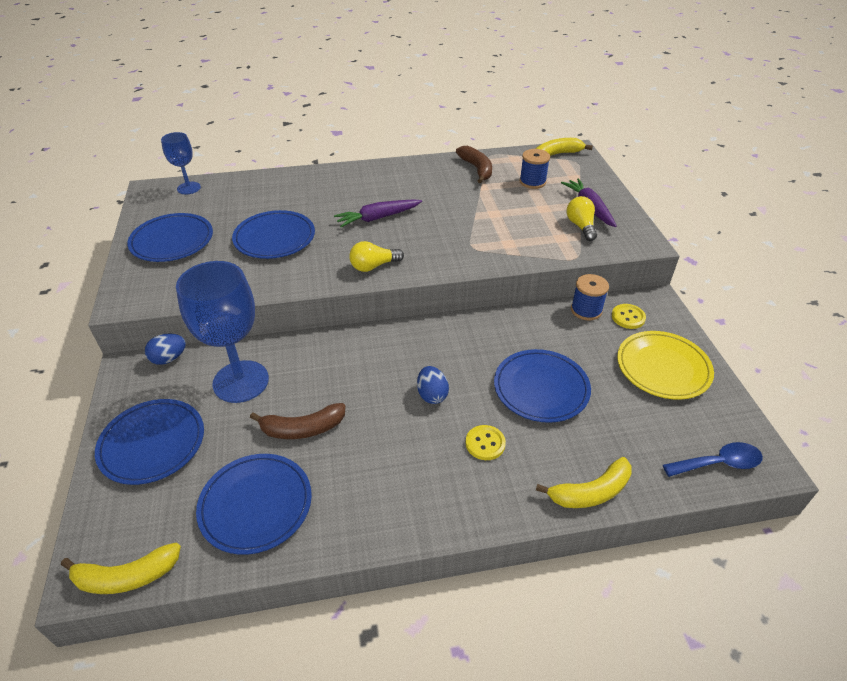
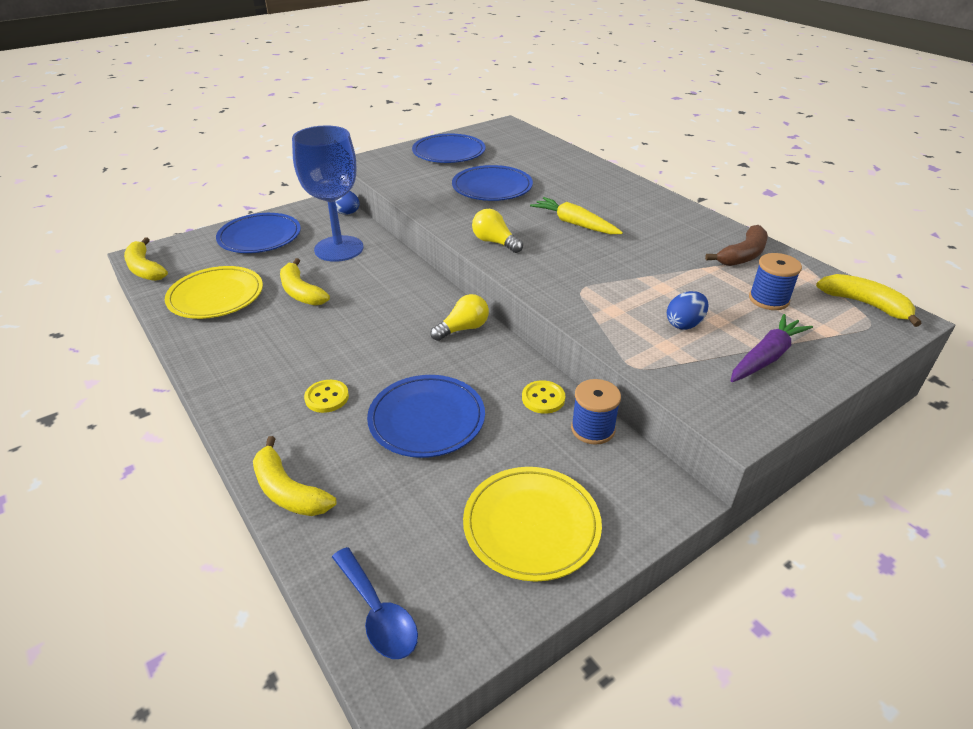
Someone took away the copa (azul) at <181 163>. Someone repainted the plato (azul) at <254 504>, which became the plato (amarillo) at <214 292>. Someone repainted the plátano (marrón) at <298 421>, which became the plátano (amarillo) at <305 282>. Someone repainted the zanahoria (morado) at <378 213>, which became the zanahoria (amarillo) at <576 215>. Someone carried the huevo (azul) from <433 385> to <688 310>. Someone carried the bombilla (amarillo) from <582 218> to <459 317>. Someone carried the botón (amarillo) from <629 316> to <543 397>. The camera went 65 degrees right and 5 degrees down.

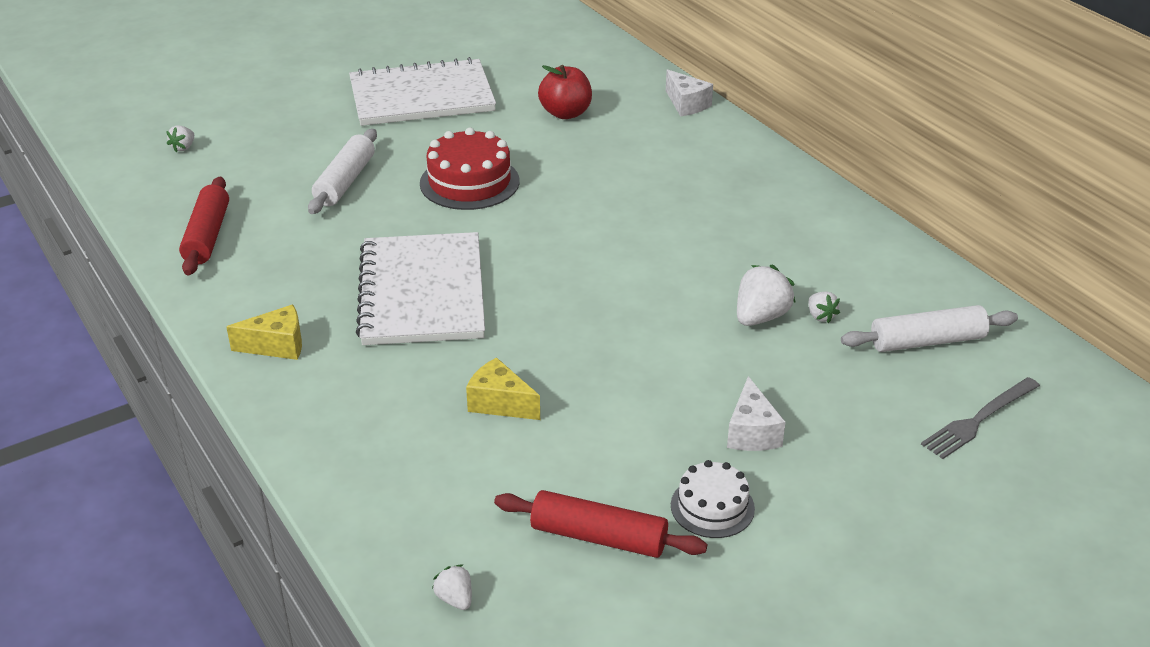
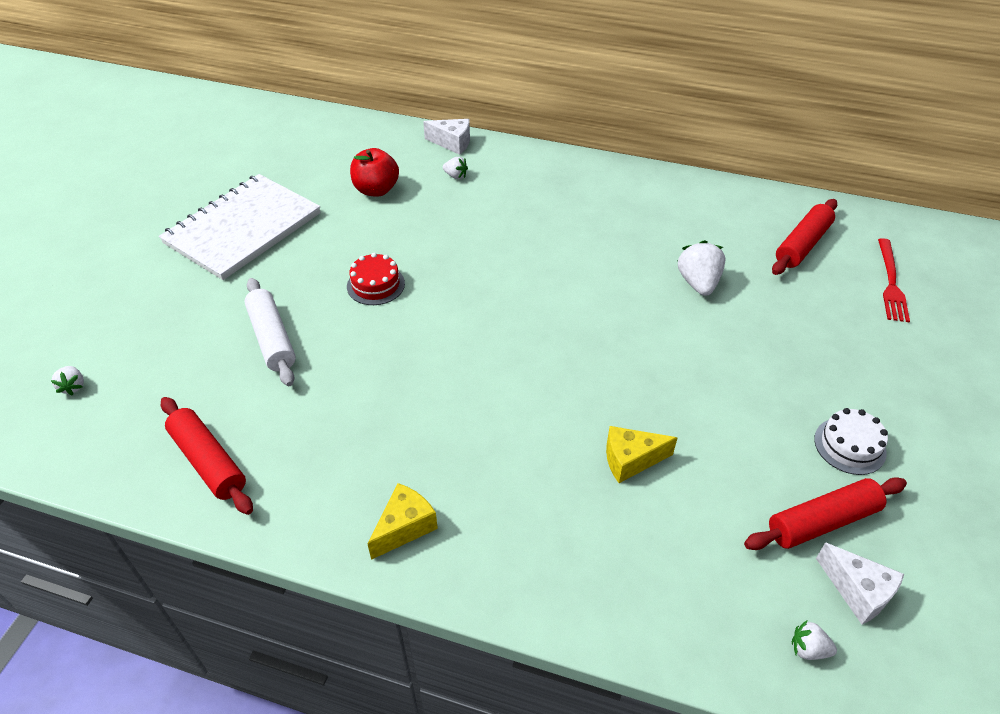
Someone took away the cuaderno (blanco) at <420 288>. Someone scaled the tarta (rojo) at <469 169> by 0.62. Someone carried the queso (blanco) from <756 413> to <860 583>. Someone carried the fresa (blanco) from <824 307> to <455 168>. Someone repainted the rodillo (blanco) at <929 328>, which became the rodillo (rojo) at <804 237>. Someone repainted the tenedor (gris) at <980 418>, which became the tenedor (rojo) at <894 280>. The camera went 40 degrees left and 10 degrees up.

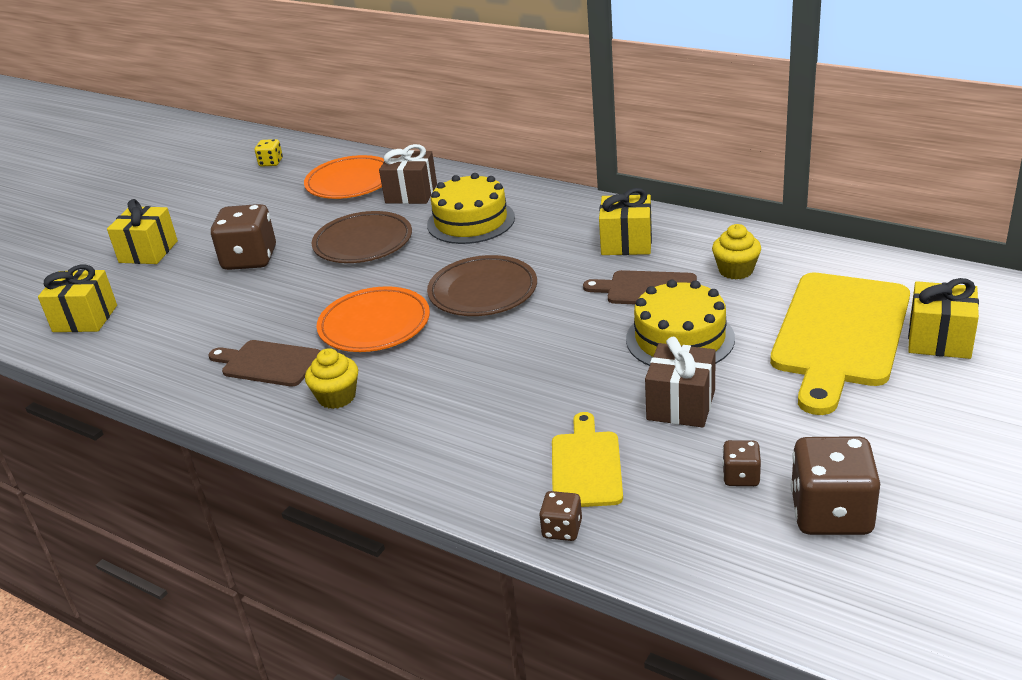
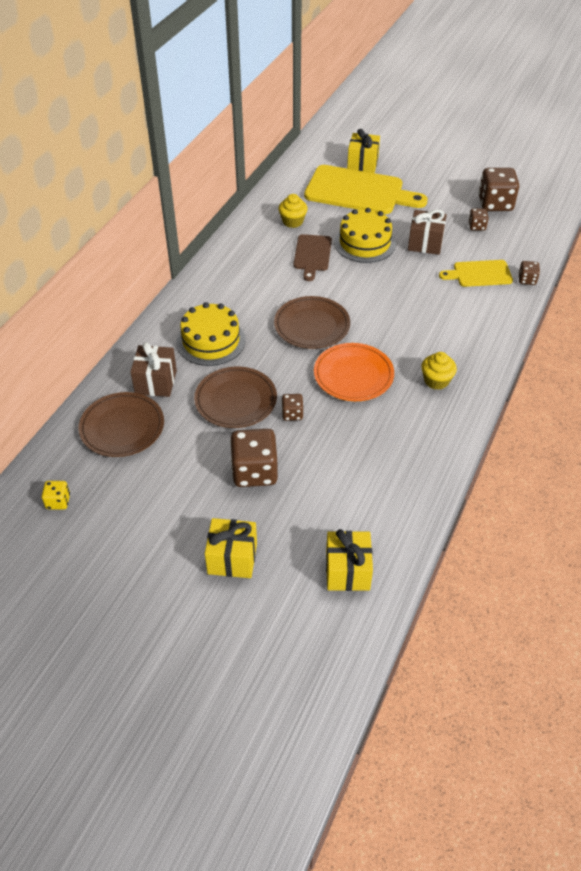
Someone took away the tabla de cortar (marrón) at <264 363>. Someone repainted the plato (naranja) at <344 177>, which became the plato (marrón) at <121 424>. Someone took away the regalo (amarillo) at <625 221>. Someone put down the dado (marrón) at <292 407>. The camera went 100 degrees left and 15 degrees up.

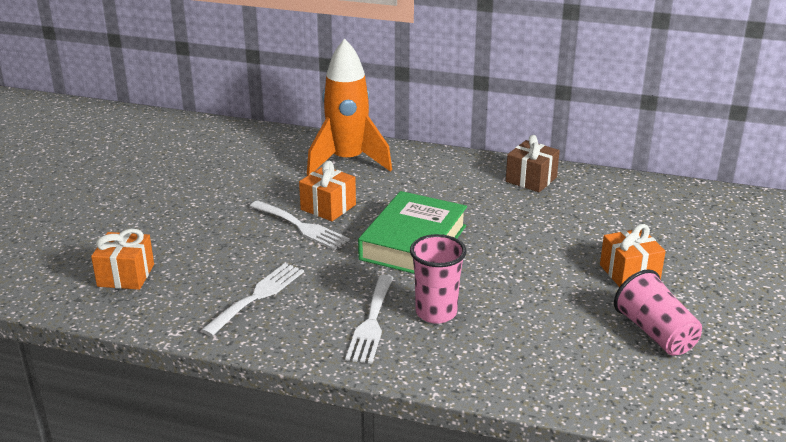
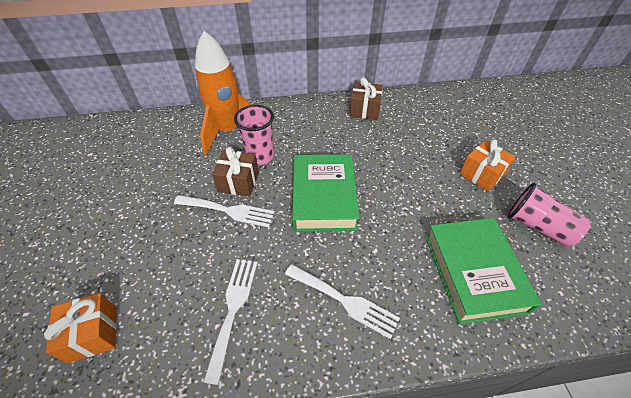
Someone repainted the regalo (naranja) at <327 191>, which became the regalo (marrón) at <235 172>. Someone rotated the tenedor (blanco) at <369 319> by 45 degrees counterclockwise. Someone carried the vaso (rosa) from <438 279> to <254 135>. Someone put down the libro (verde) at <483 271>. The camera went 25 degrees left and 20 degrees up.

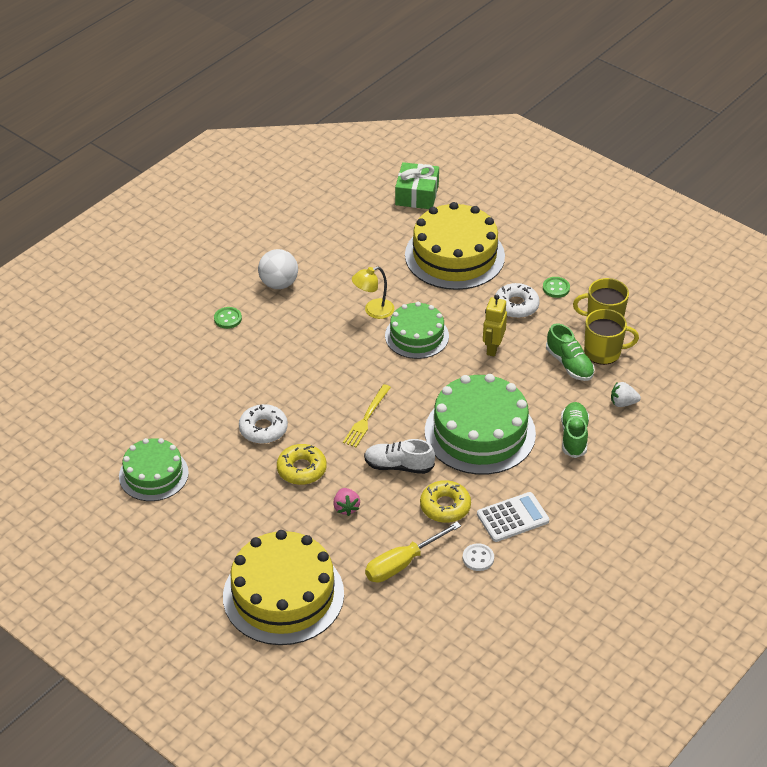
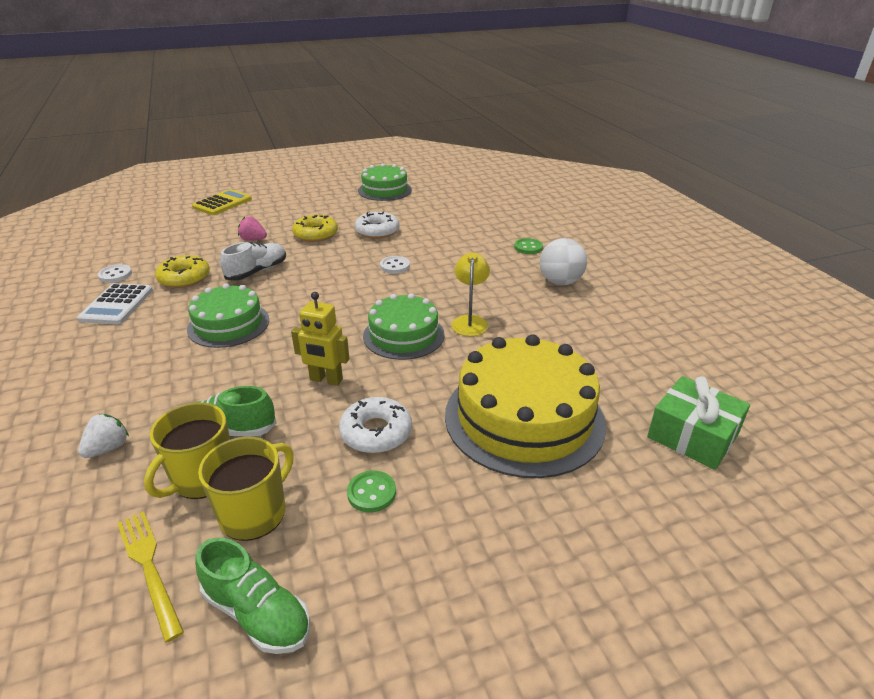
Someone swapped the tarta (amarillo) at <283 587> for the calculadora (amarillo) at <222 202>. Someone carried the tenedor (amarillo) from <367 415> to <150 577>. Someone took away the destornillador (amarillo) at <413 552>. Someone scaled the tarta (verde) at <480 424> by 0.61. Someone rotated the robot (amarillo) at <495 326> by 150 degrees clockwise. Someone carried the zapato (verde) from <575 430> to <252 596>. Someone put down the botón (blanco) at <395 265>. The camera went 120 degrees right and 10 degrees down.

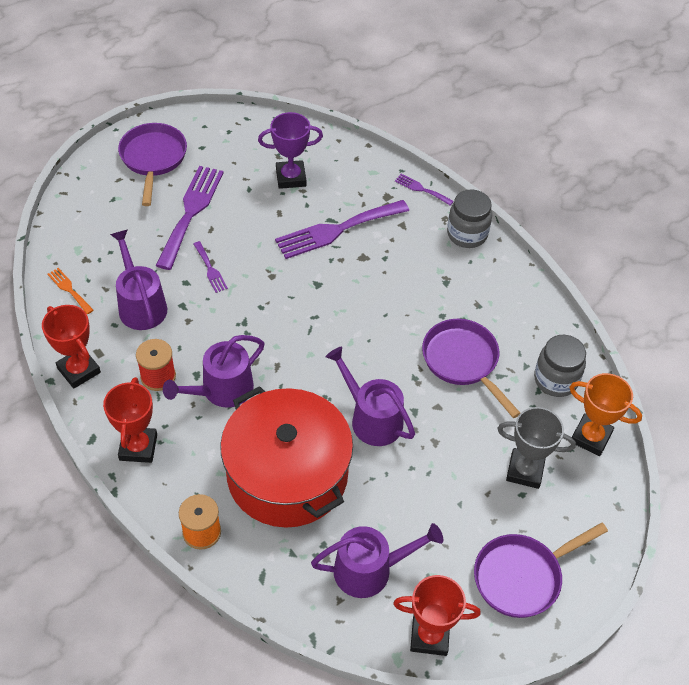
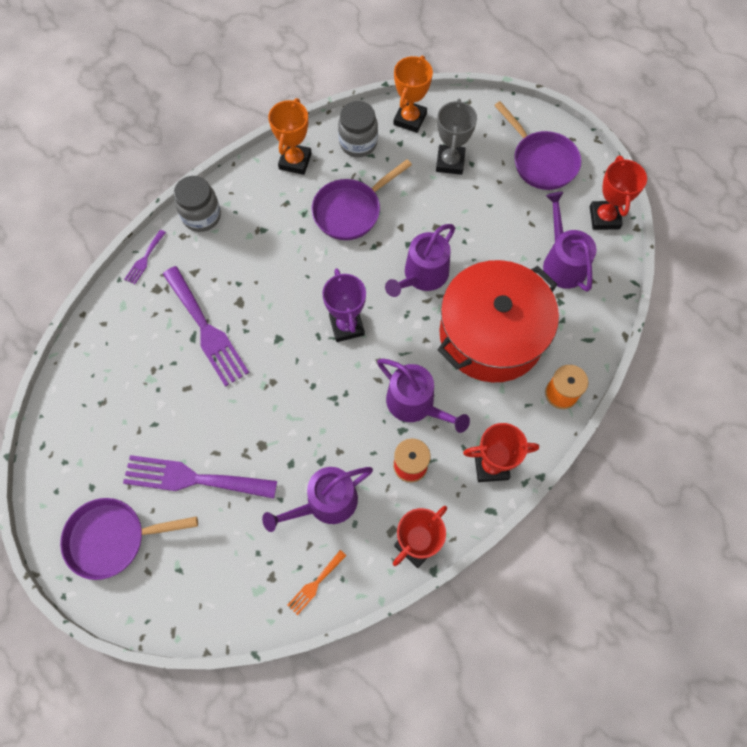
Someone took away the tenedor (morado) at <210 267>. Someone carried the trofeo (morado) from <290 150> to <344 305>. Someone put down the trofeo (naranja) at <290 136>. The camera went 95 degrees left and 15 degrees up.

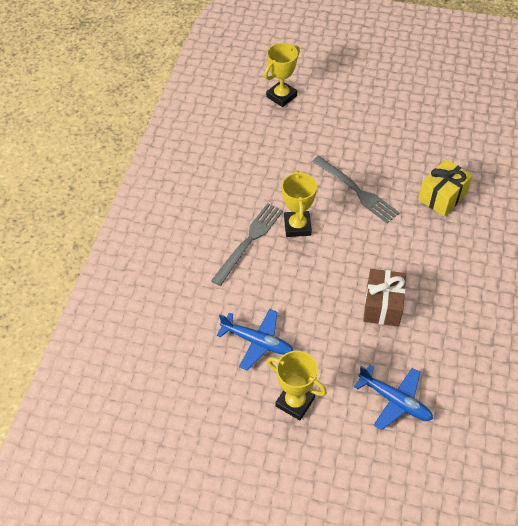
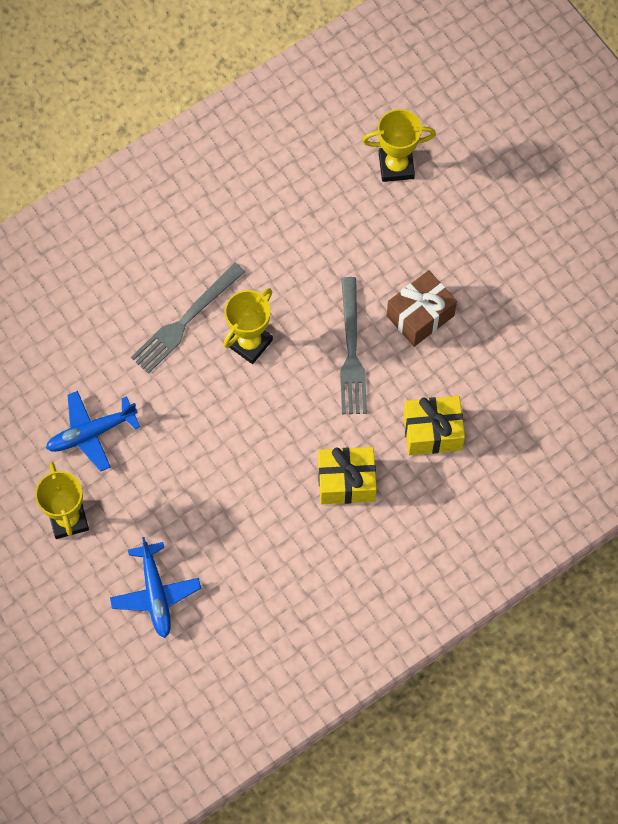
Someone rotated the tenedor (gris) at <247 244> by 150 degrees clockwise. Someone rotated the avión (azul) at <255 339> by 90 degrees clockwise. Someone carried the regalo (marrón) from <384 298> to <422 308>. Someone put down the regalo (amarillo) at <347 475>. The camera went 40 degrees right and 15 degrees up.

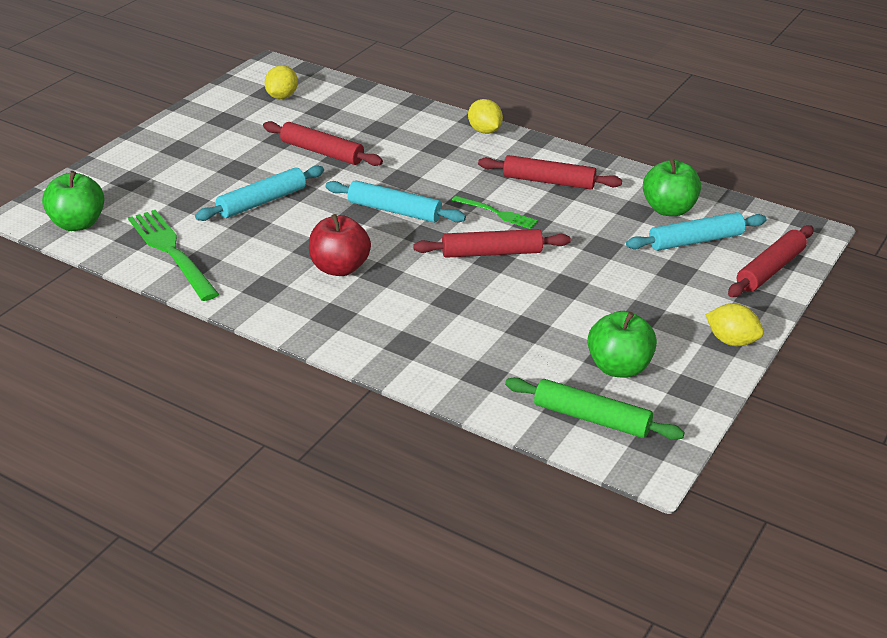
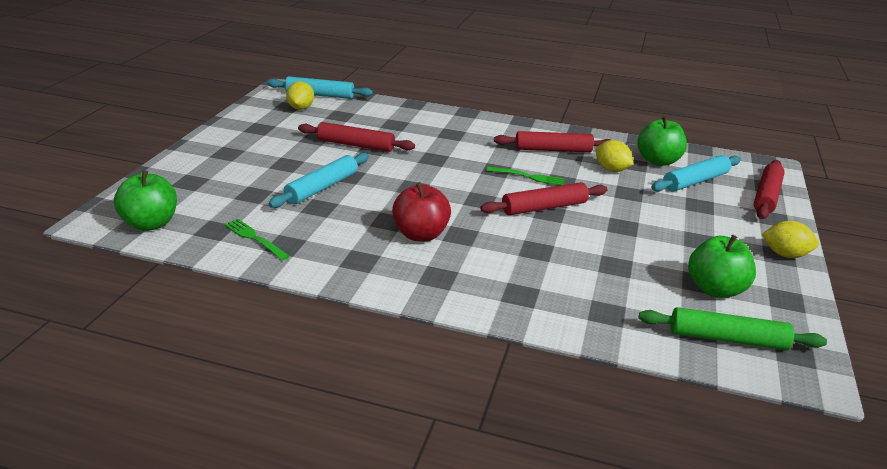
Someone scaled the tenedor (verde) at <173 255> by 0.56. Someone carried the rodillo (turquesa) from <395 201> to <320 87>. Someone carried the limón (amarillo) from <485 116> to <615 156>. The camera went 15 degrees left and 5 degrees down.

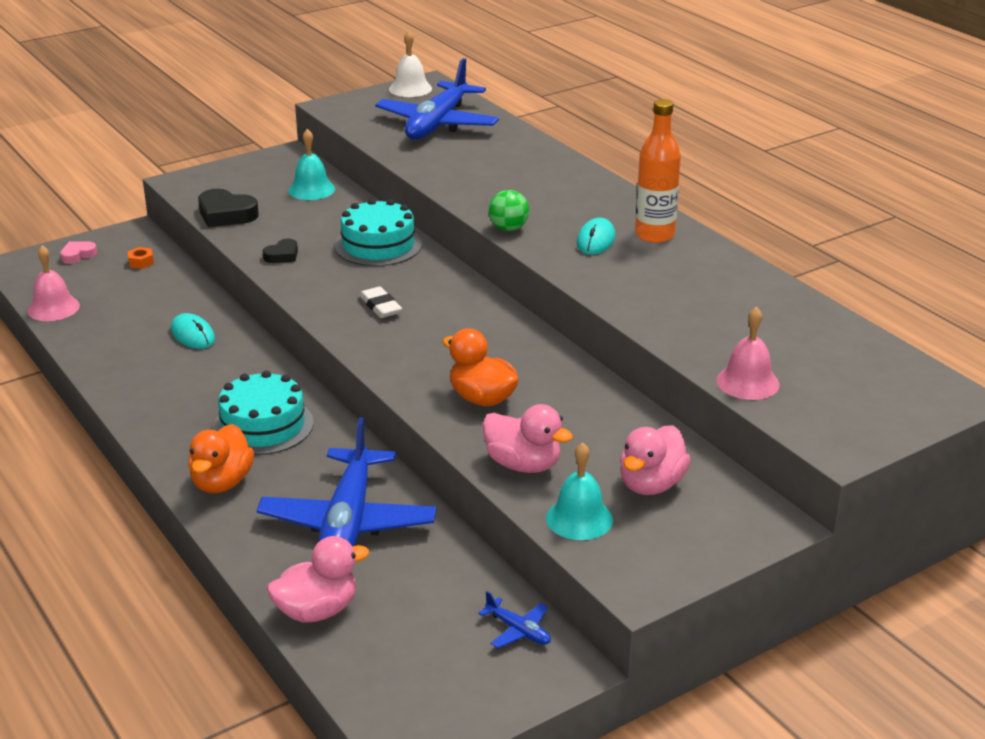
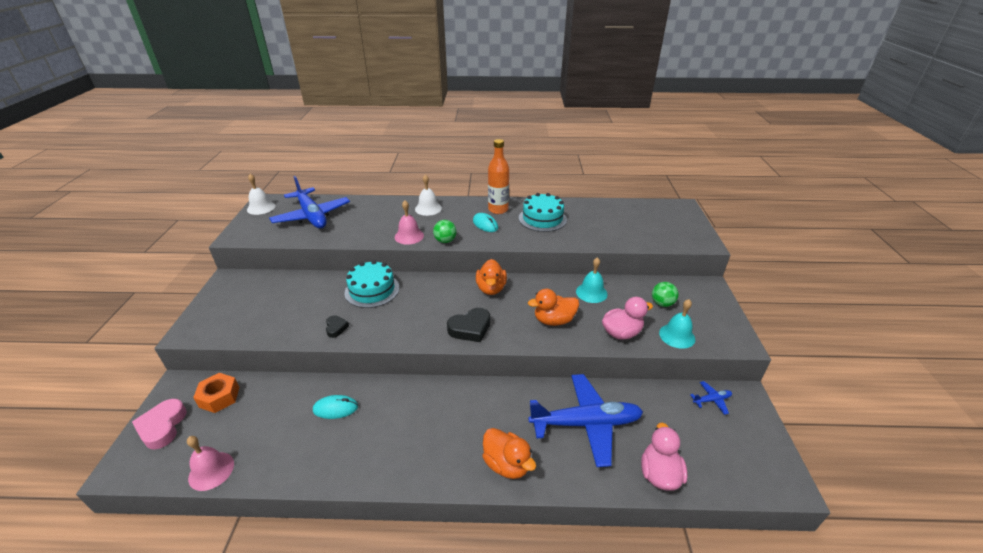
Someone scaled the corazón (rosa) at <78 252> by 1.73. Someone scaled the tuerca (naranja) at <141 258> by 1.88. Someone carried the corazón (negro) from <228 208> to <468 325>. Someone carried the tarta (turquesa) from <263 412> to <543 212>. Someone rotated the avión (azul) at <347 481> by 45 degrees counterclockwise. Someone carried the campana (turquesa) from <311 164> to <591 280>. Someone took away the goma de borrar (blanco) at <380 302>. Someone swapped the pato (rosa) at <655 460> for the pelota (verde) at <665 294>. Someone carried the campana (rosa) from <748 353> to <409 222>. Someone put down the campana (blanco) at <428 195>. Someone put down the pato (naranja) at <491 277>. The camera went 55 degrees left and 5 degrees up.

